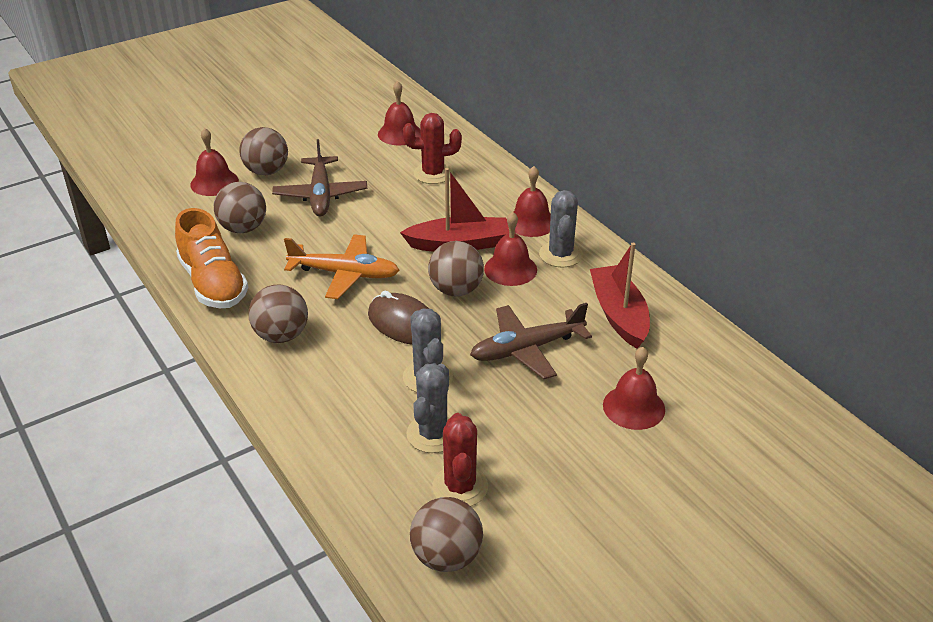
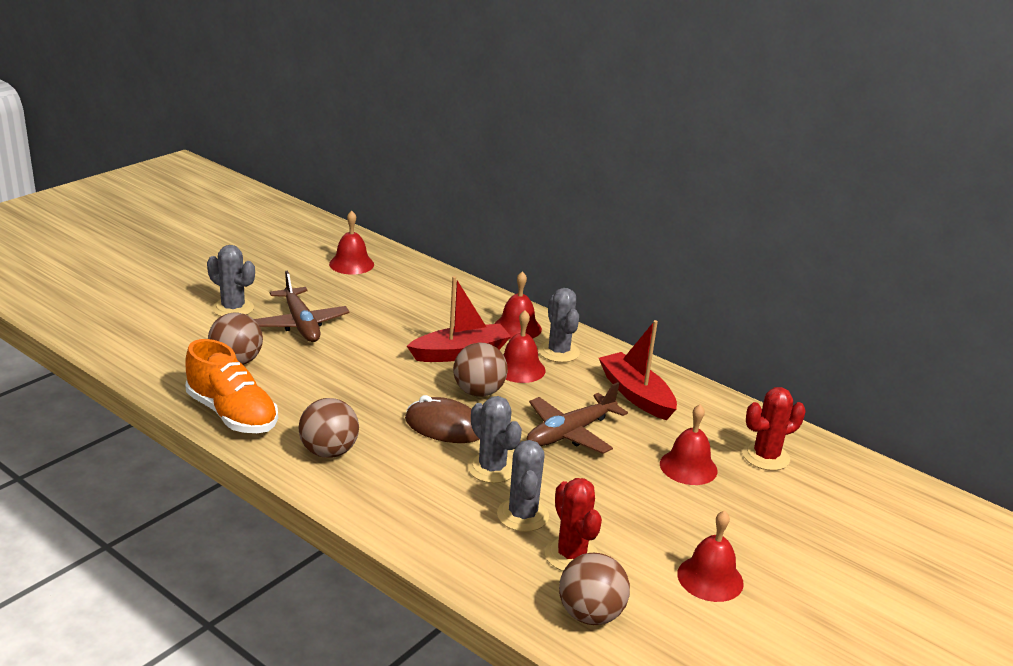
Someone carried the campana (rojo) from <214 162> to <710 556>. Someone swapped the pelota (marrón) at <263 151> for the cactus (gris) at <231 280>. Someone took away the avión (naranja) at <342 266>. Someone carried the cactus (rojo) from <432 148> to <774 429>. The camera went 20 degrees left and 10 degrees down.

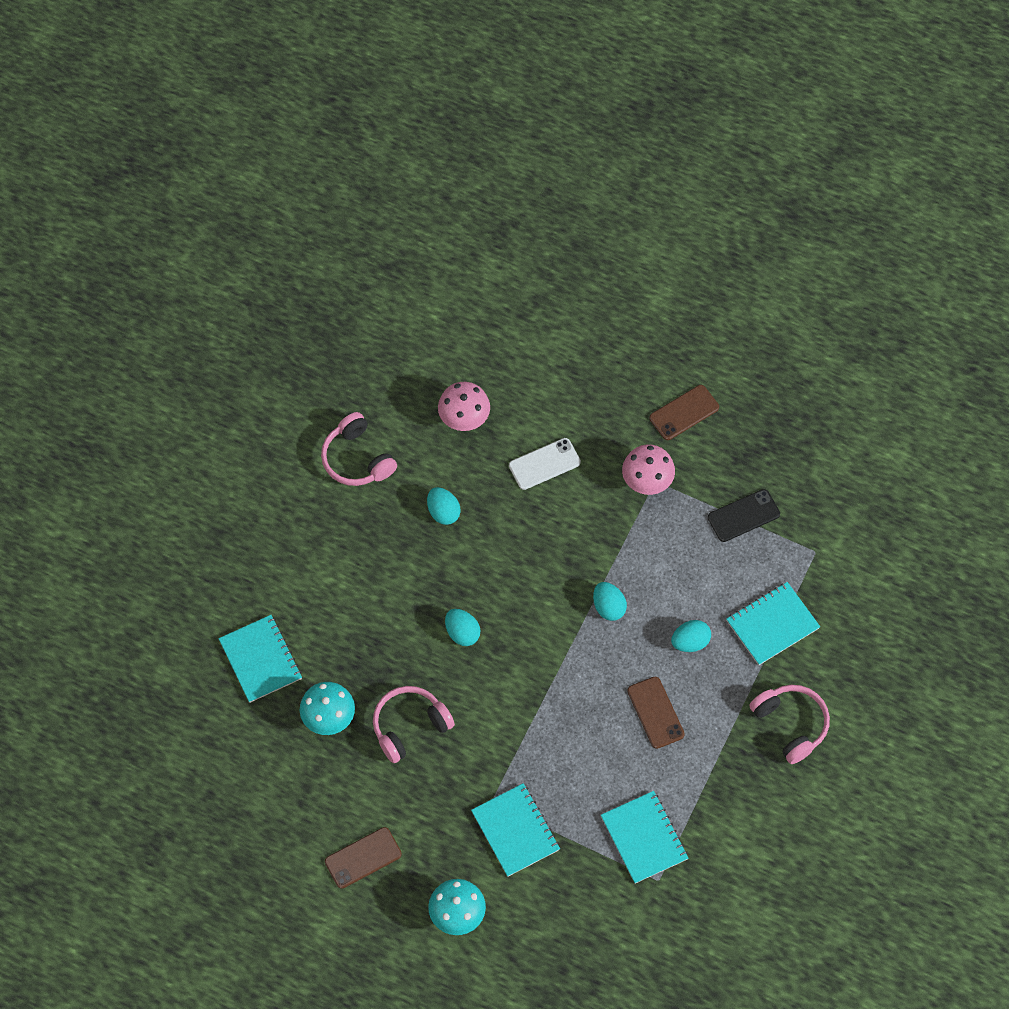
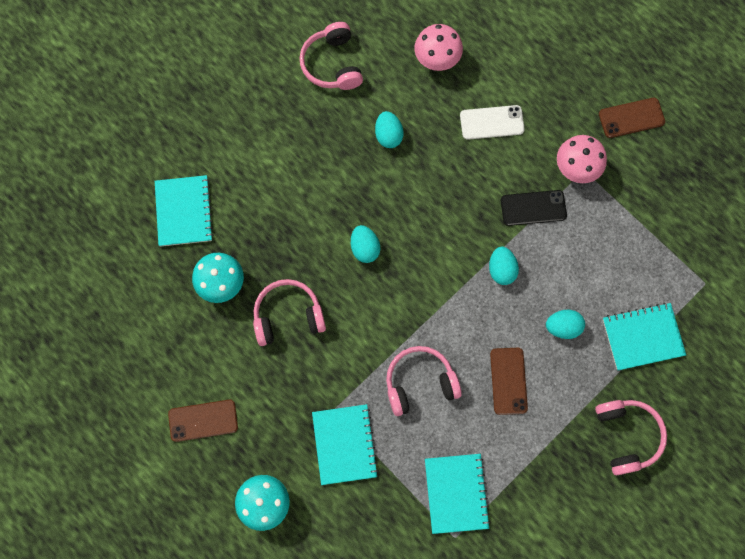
Someone carried the móvil (negro) from <744 515> to <534 208>. Someone put down the auriculares (rosa) at <424 381>. The camera went 20 degrees right and 10 degrees up.

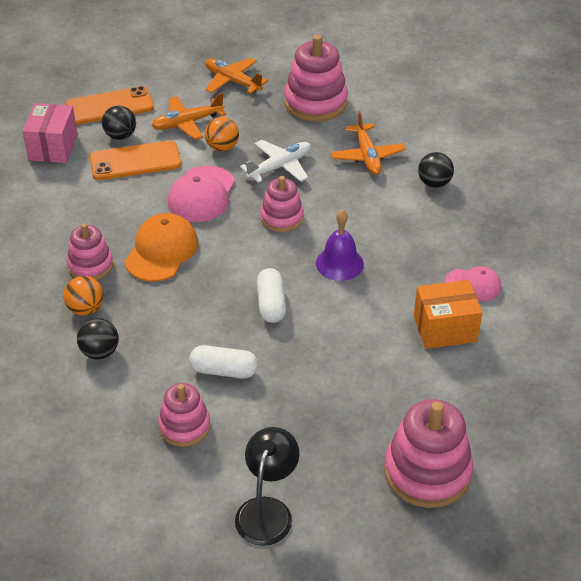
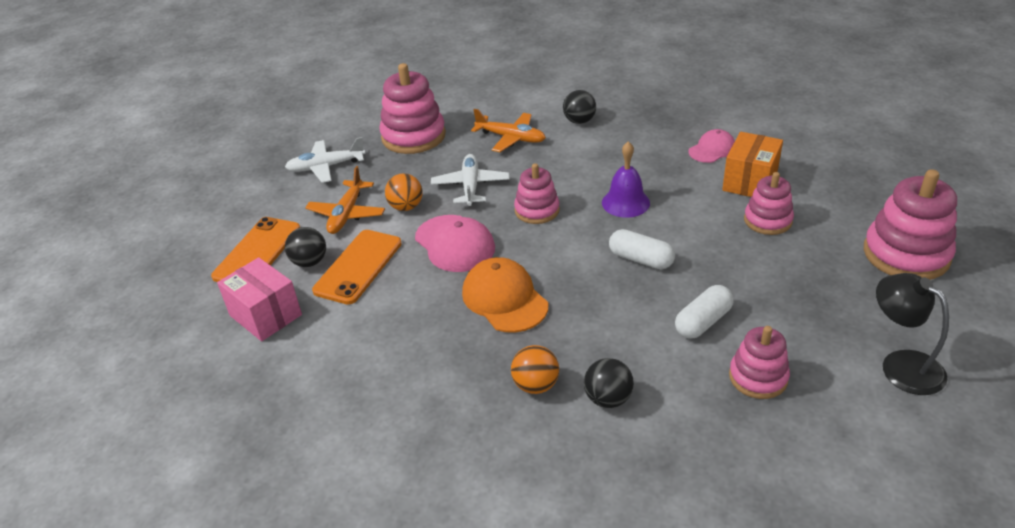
Someone carried the juguete apilable (rosa) from <90 251> to <769 203>. Someone repainted the avión (naranja) at <237 75>, which became the avión (blanco) at <325 160>. The camera went 50 degrees left and 5 degrees down.

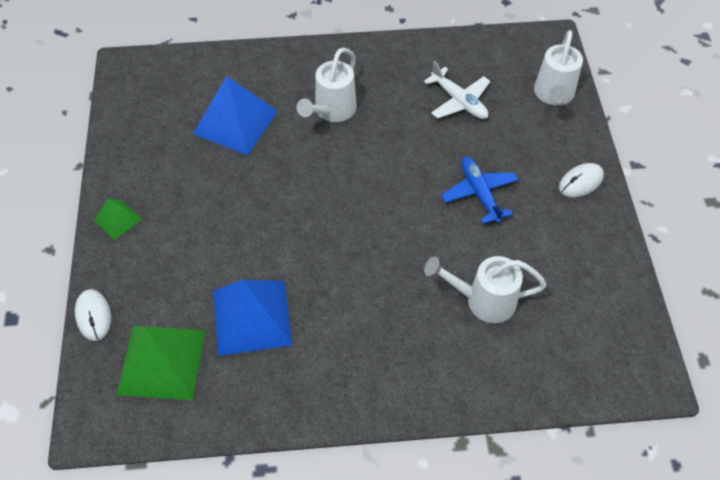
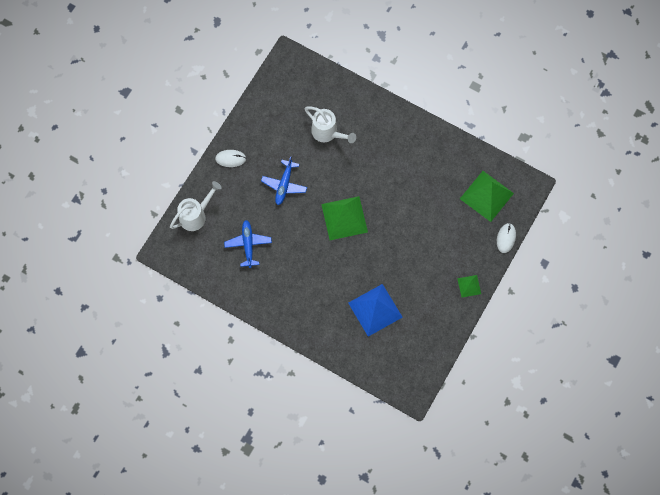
Someone took away the pirámide (azul) at <252 318>. Someone took away the regadera (blanco) at <326 85>. Someone repainted the avión (blanco) at <457 90>, which became the avión (azul) at <248 244>. Someone put down the pirámide (verde) at <344 218>. The camera went 145 degrees left and 15 degrees up.

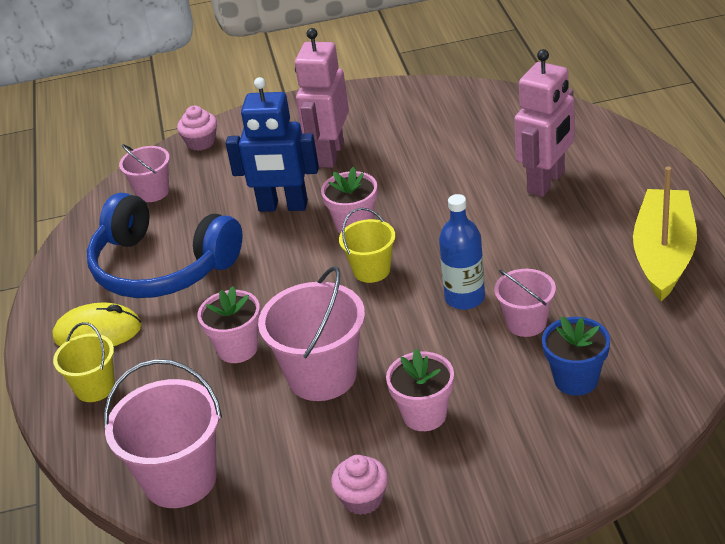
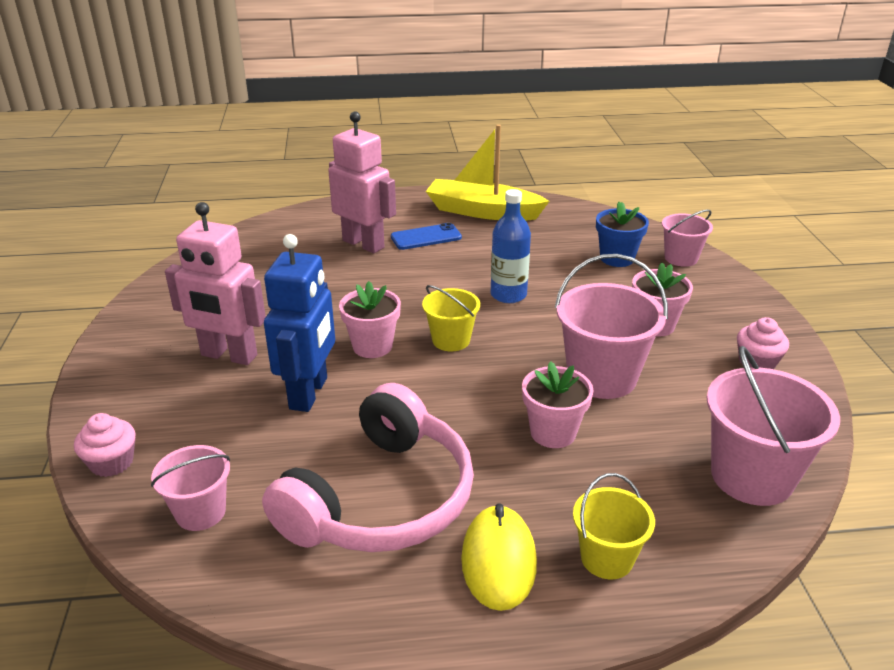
Someone repainted the auriculares (azul) at <164 245>, which became the auriculares (rosa) at <368 467>. Someone carried the balde (rosa) from <525 303> to <687 238>. Someone put down the móvil (azul) at <426 236>. The camera went 90 degrees left and 5 degrees down.

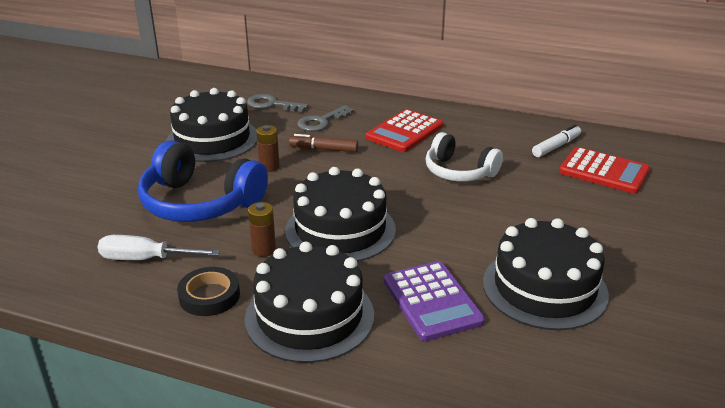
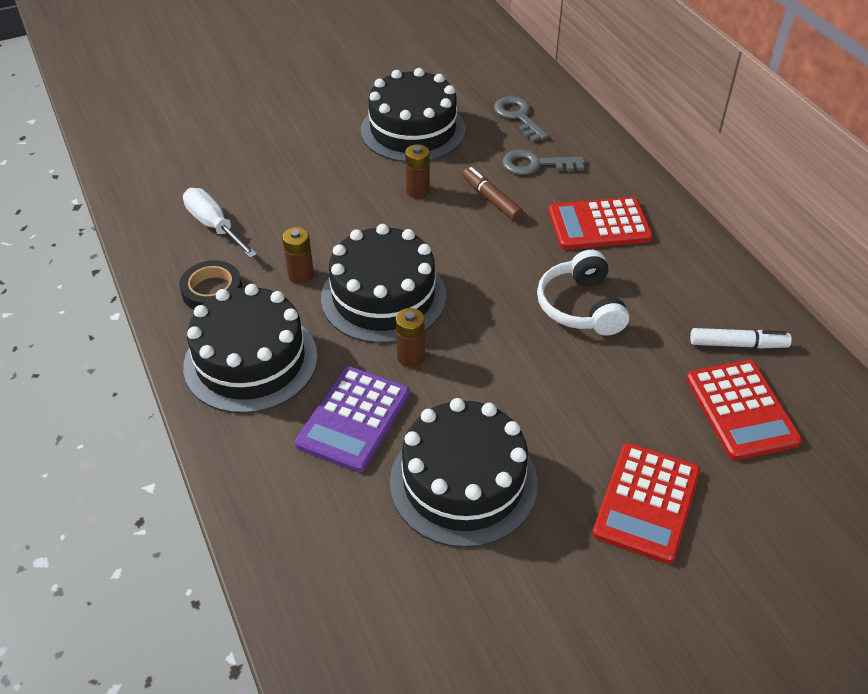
Someone took away the auriculares (azul) at <203 181>. Someone put down the pila (marrón) at <410 338>. Someone put down the calculadora (rojo) at <646 503>. The camera went 45 degrees right and 15 degrees up.

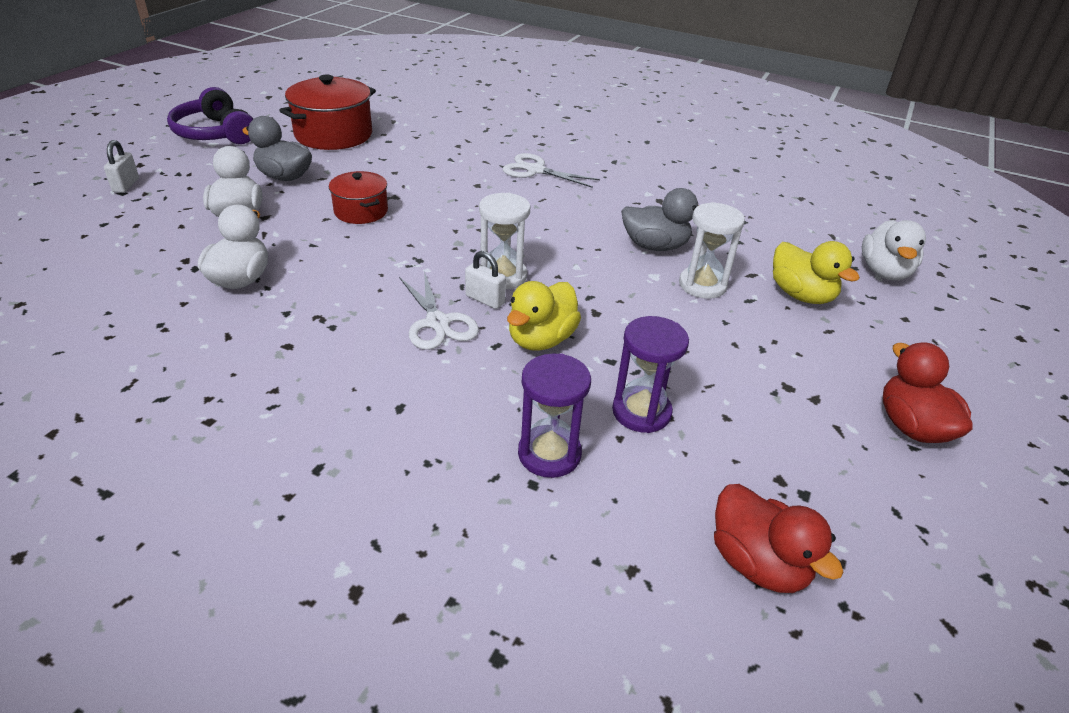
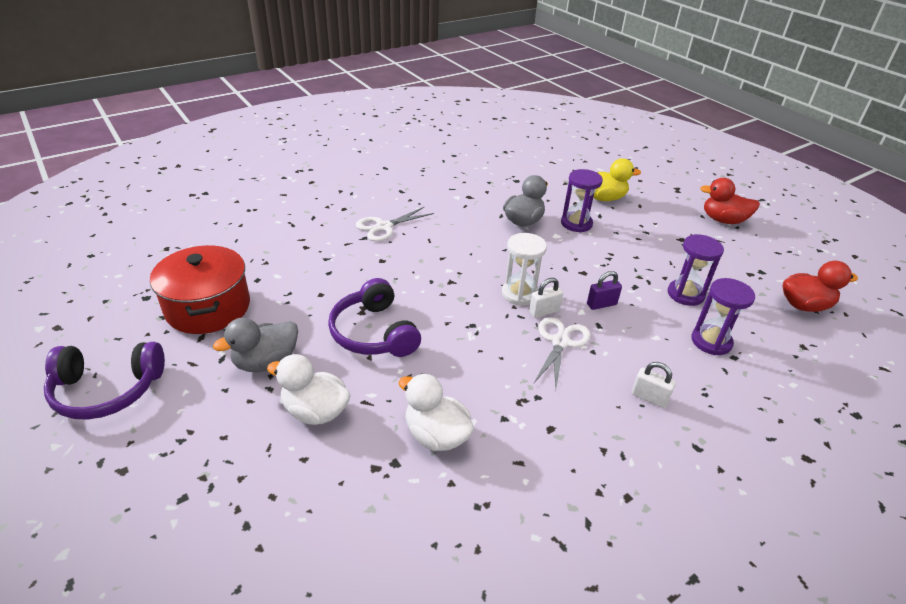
Someone carried the candado (blanco) from <121 166> to <654 385>. Someone swapped the olla (rojo) at <358 197> for the auriculares (morado) at <374 317>. Someone rotated the tijeras (blanco) at <439 310> by 75 degrees counterclockwise. Someone swapped the pato (amarillo) at <544 316> for the candado (morado) at <604 290>. Someone repainted the reloj de arena (blanco) at <712 250>, which became the reloj de arena (morado) at <582 200>. Someone took away the pato (blanco) at <894 250>. The camera went 60 degrees left and 0 degrees up.

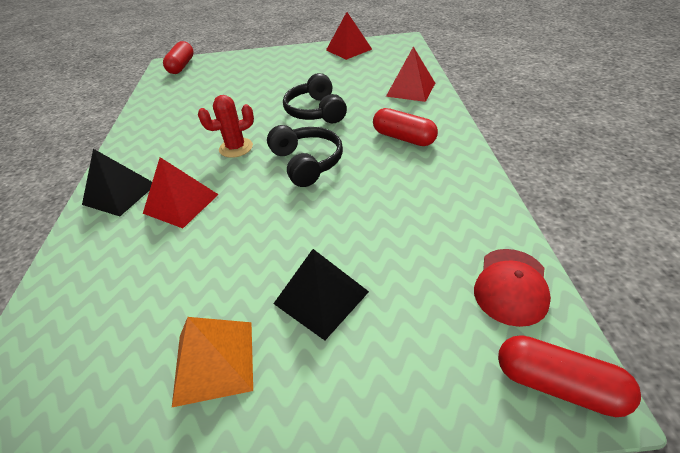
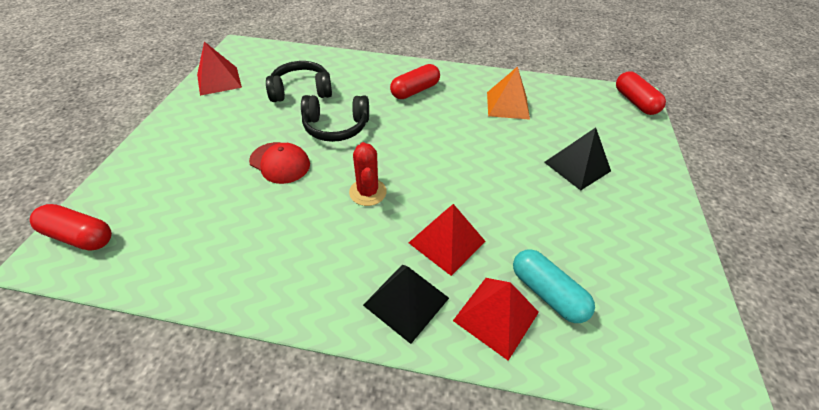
Someone carried the pirámide (naranja) from <212 362> to <508 93>. Someone carried the auriculares (negro) from <305 156> to <299 81>. Someone carried the pirámide (rojo) from <410 74> to <496 319>. Someone carried the gorra (rojo) from <512 288> to <279 163>. Someone rotated the cápsula (rojo) at <569 376> by 60 degrees counterclockwise. Someone put down the cápsula (turquesa) at <554 286>. The camera went 80 degrees left and 5 degrees up.

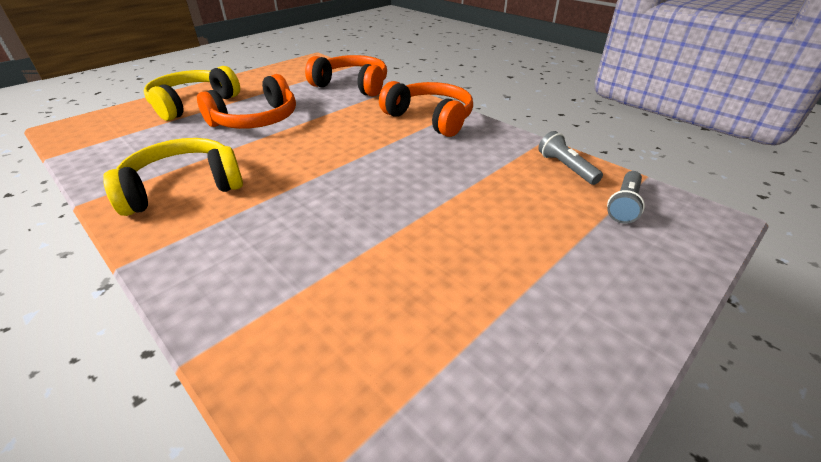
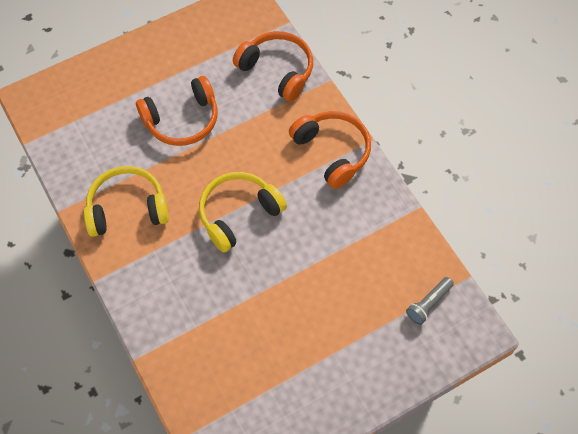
Someone carried the auriculares (amarillo) from <192 93> to <243 212>. Someone took away the lámpara de mano (gris) at <570 158>. The camera went 15 degrees right and 25 degrees up.

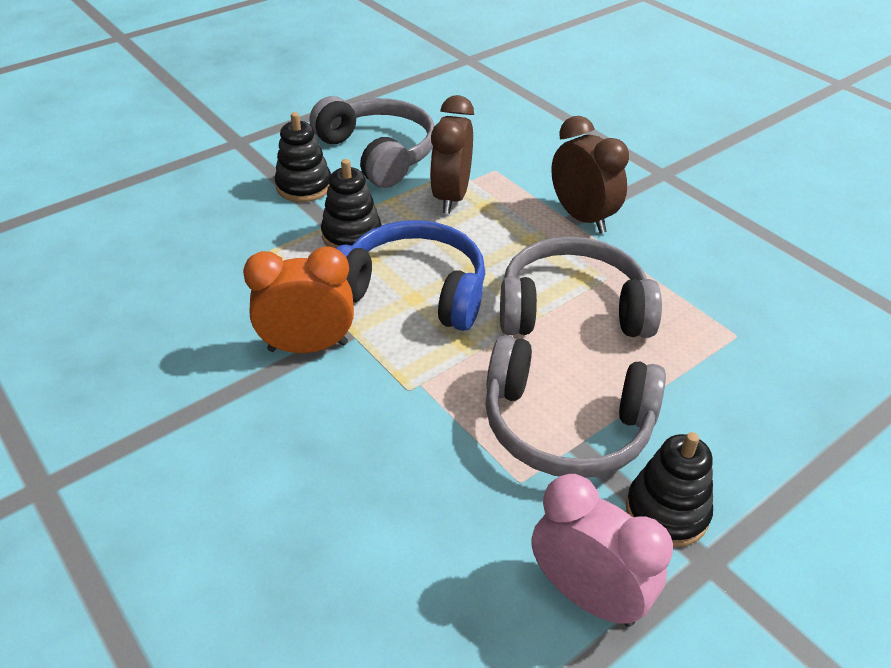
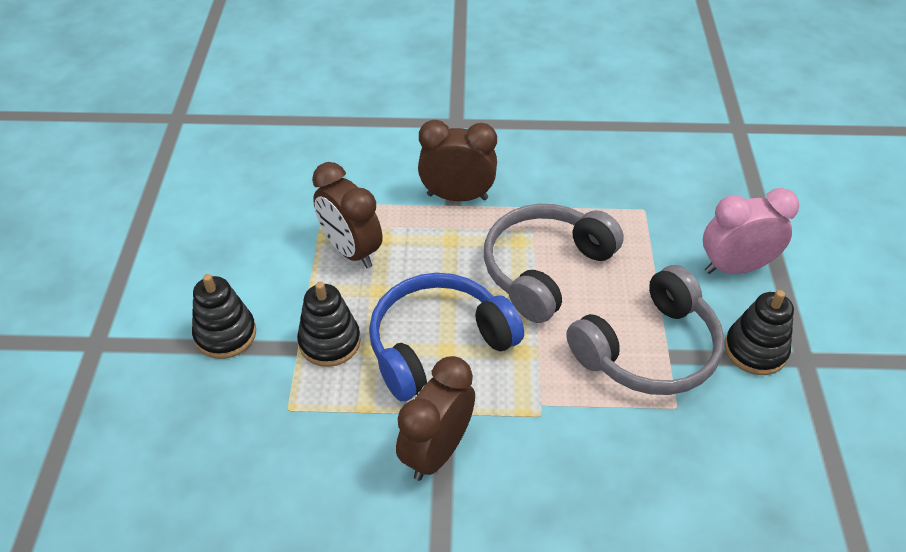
Someone repainted the despertador (naranja) at <298 299>, which became the despertador (marrón) at <435 418>. Someone took away the auriculares (gris) at <372 142>. Someone carried the despertador (rosa) from <602 550> to <751 231>. The camera went 50 degrees left and 5 degrees up.

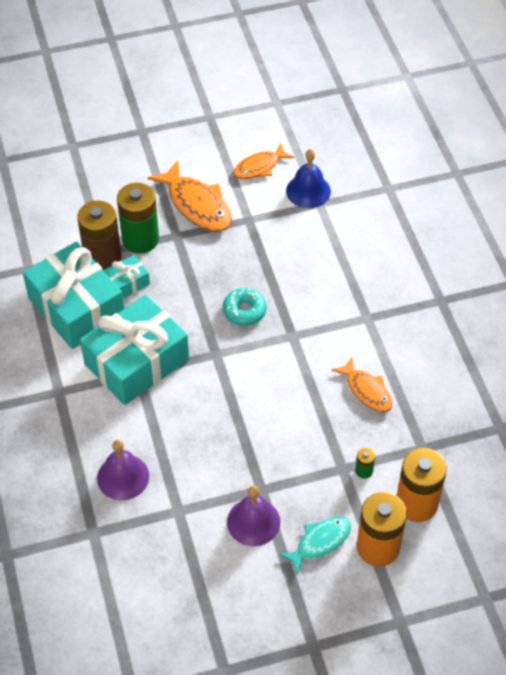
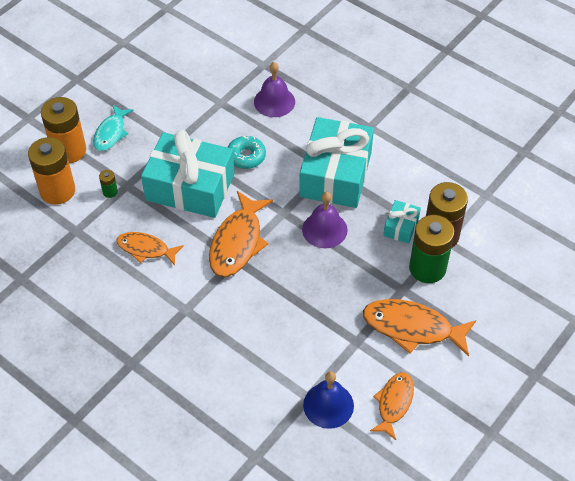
Someone carried the regalo (turquesa) from <73 295> to <187 174>. Someone carried the rosquilla (turquesa) from <245 307> to <246 152>. Someone carried the campana (morado) from <253 516> to <325 220>. Someone put down the pez (naranja) at <241 234>. The camera went 145 degrees right and 0 degrees up.

